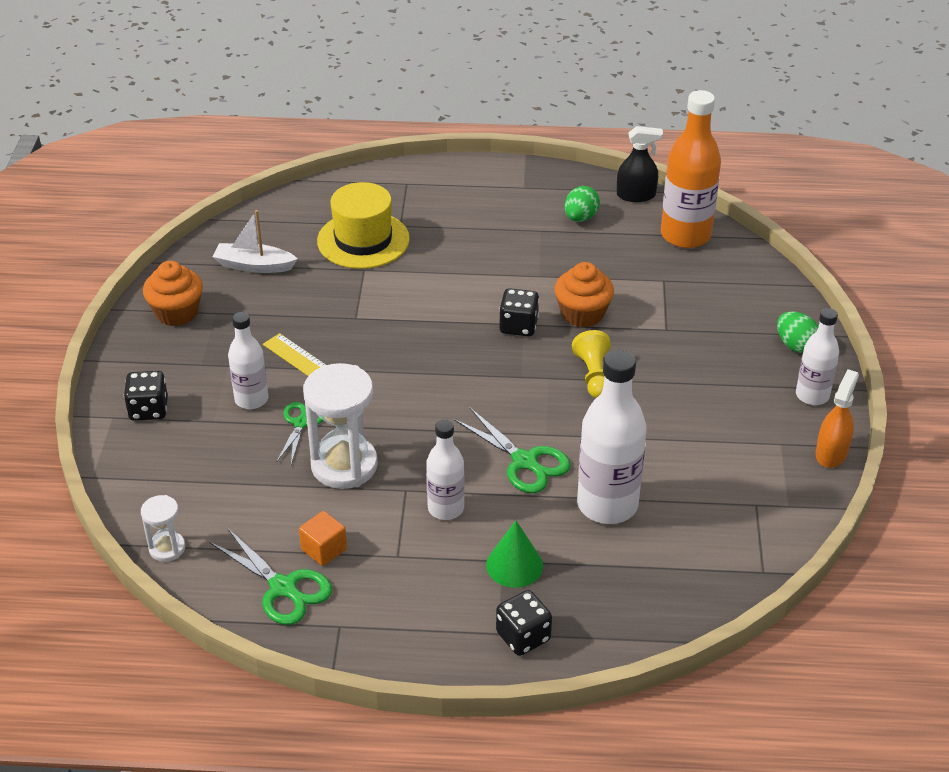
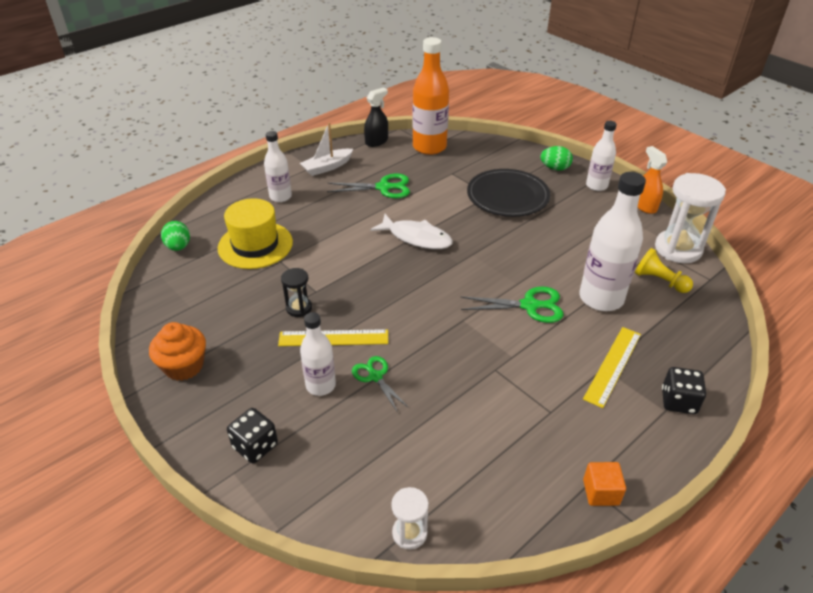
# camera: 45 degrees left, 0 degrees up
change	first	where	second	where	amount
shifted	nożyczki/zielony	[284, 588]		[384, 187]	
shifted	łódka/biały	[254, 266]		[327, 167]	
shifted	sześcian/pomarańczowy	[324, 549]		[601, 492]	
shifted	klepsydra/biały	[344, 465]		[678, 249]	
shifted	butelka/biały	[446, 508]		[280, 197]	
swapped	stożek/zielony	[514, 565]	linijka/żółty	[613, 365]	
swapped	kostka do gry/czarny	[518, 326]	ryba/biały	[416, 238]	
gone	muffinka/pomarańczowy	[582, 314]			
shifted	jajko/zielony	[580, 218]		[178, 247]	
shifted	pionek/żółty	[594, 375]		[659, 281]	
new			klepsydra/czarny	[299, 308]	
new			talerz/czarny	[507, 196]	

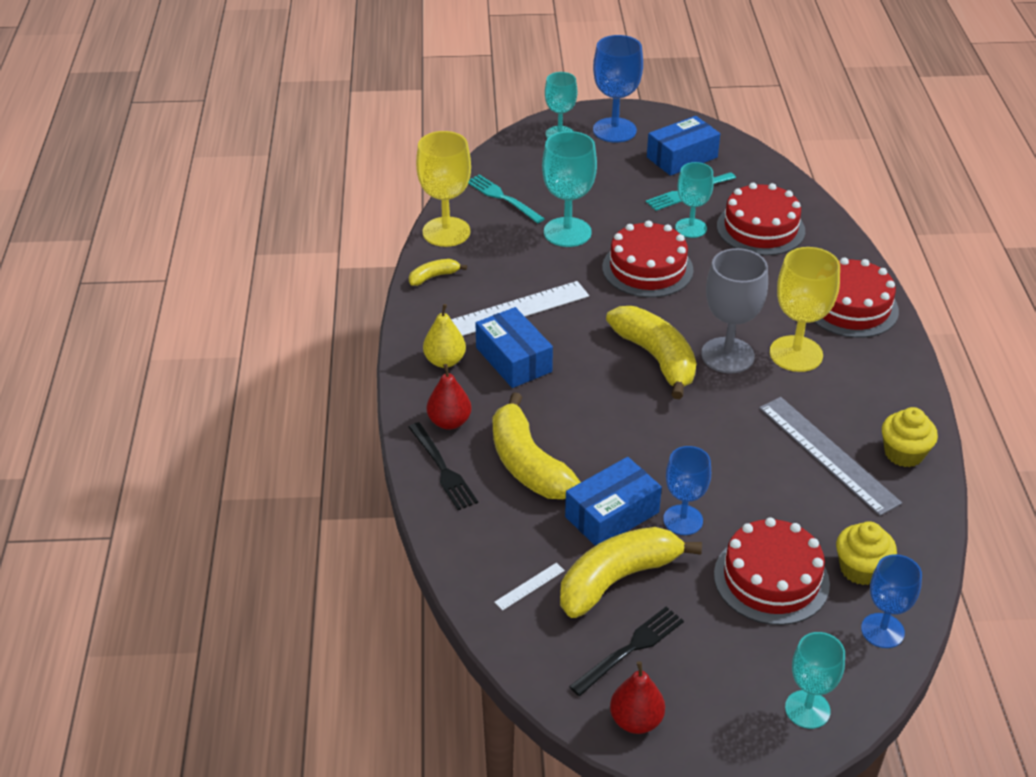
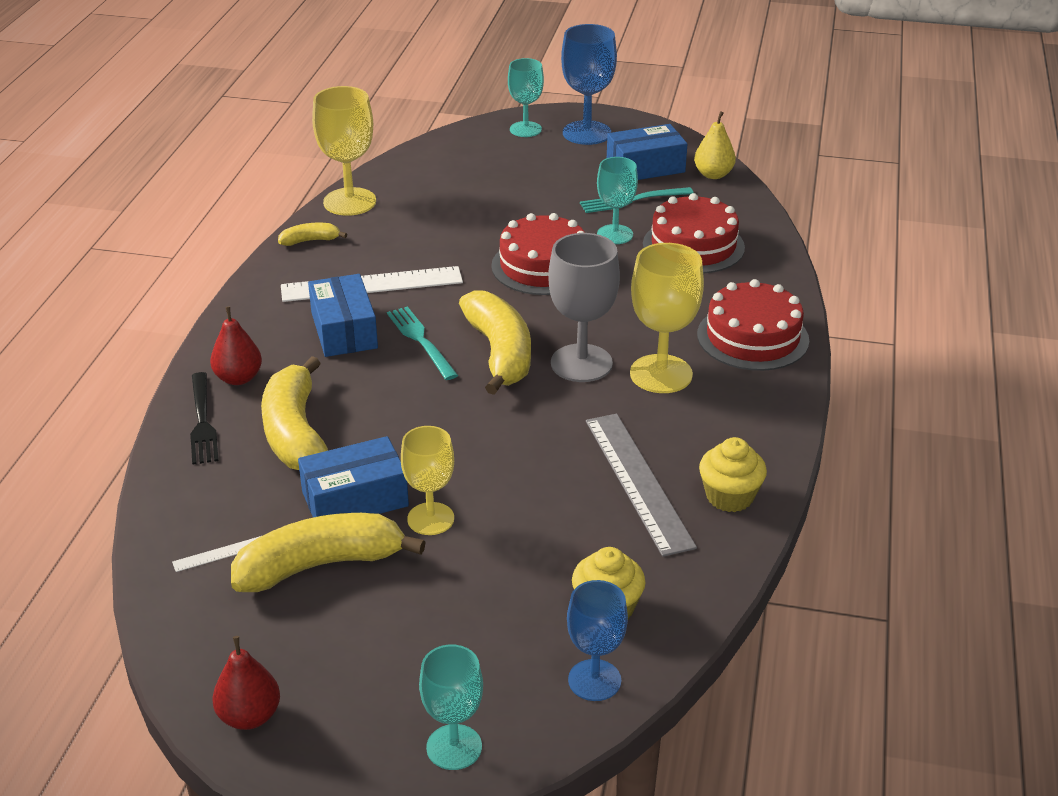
# camera: 15 degrees right, 5 degrees down
change	first	where	second	where	amount
shifted	gruszka/żółty	[445, 361]		[713, 175]	
shifted	widelec/turkusowy	[502, 198]		[420, 340]	
gone	kielich/turkusowy	[567, 232]			
gone	widelec/czarny	[630, 648]			
repainted	kielich/niebieski	[683, 520]	kielich/żółty	[430, 519]	
gone	tort/czerwony	[771, 579]			

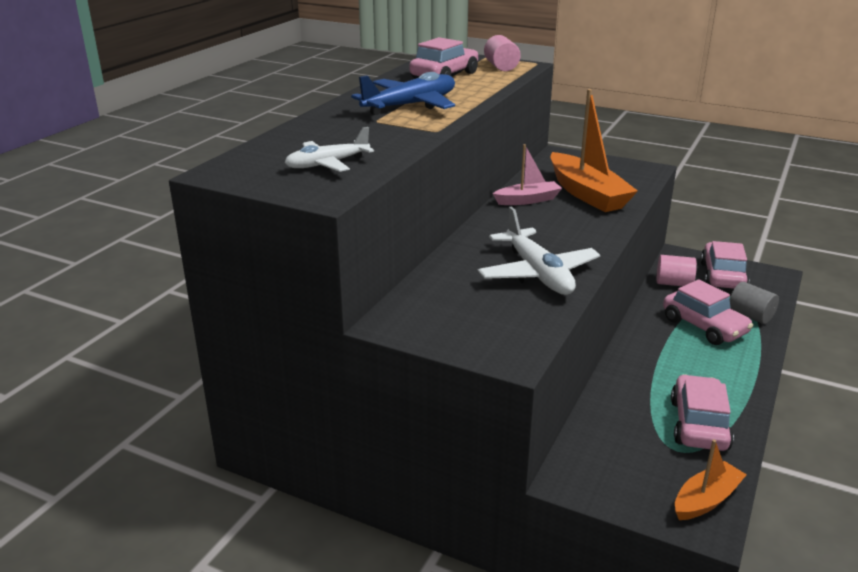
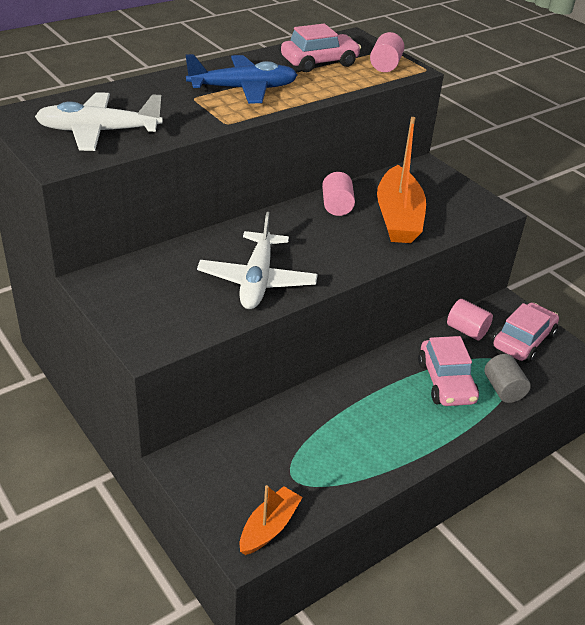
# camera: 25 degrees right, 10 degrees up
change	first	where	second	where	amount
scaled	samolot/biały	[327, 164]		[98, 131]	x1.54
swapped	łódka/różowy	[527, 200]	walec/różowy	[336, 206]	
gone	samochód/różowy	[699, 424]			
rotated	łódka/pomarańczowy	[706, 500]		[269, 527]	45 degrees counterclockwise

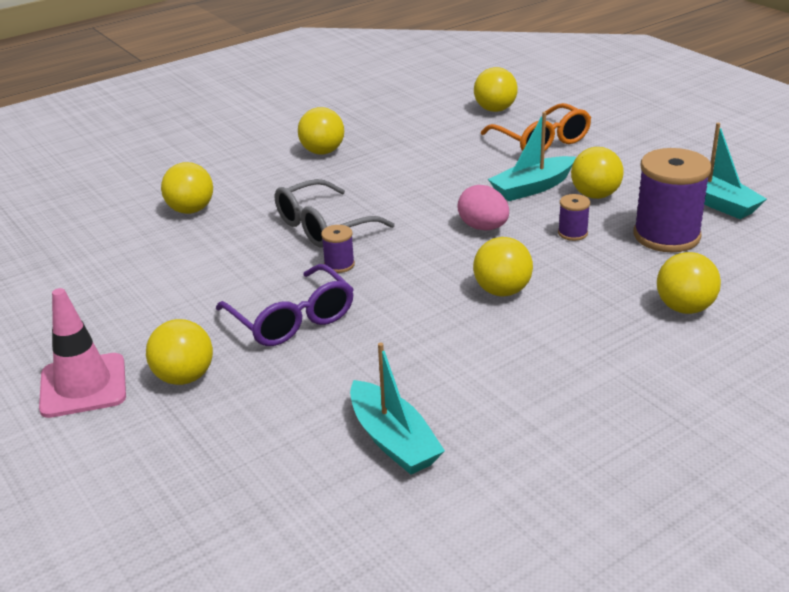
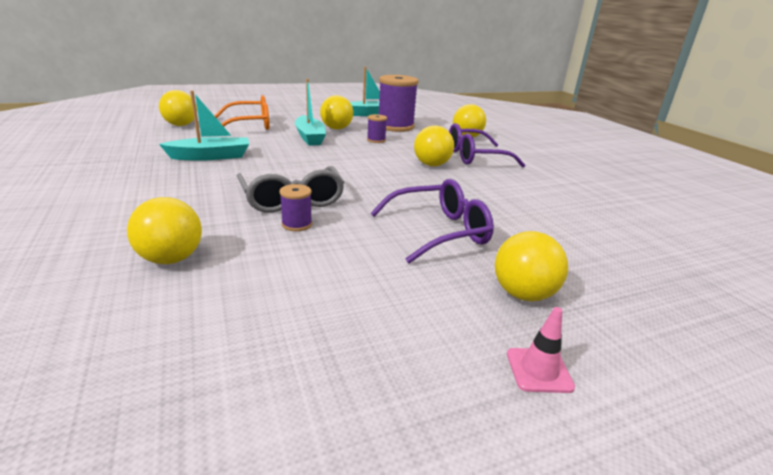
# camera: 80 degrees left, 5 degrees down
change	first	where	second	where	amount
scaled	pachołek/różowy	[83, 386]		[539, 370]	x0.52
gone	piłka/żółty	[322, 152]			
shifted	szpulka/fioletowy	[339, 265]		[297, 224]	
shifted	łódka/turkusowy	[393, 440]		[211, 156]	
gone	jajko/różowy	[483, 227]			
new			okulary/fioletowy	[475, 157]	

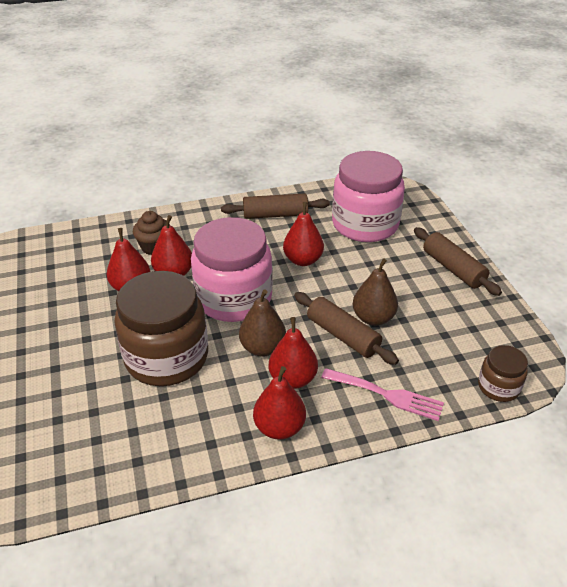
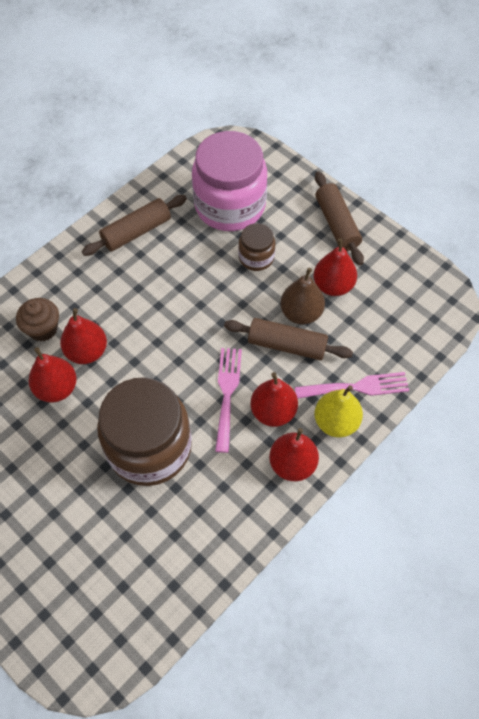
# camera: 30 degrees left, 20 degrees up
change	first	where	second	where	amount
gone	słoik/różowy	[234, 298]			
swapped	gruszka/brązowy	[262, 348]	widelec/różowy	[227, 393]	
shifted	gruszka/czerwony	[303, 260]		[333, 285]	
rotated	wałek do ciasta/brązowy	[453, 268]		[337, 224]	45 degrees clockwise
shifted	słoik/brązowy	[498, 387]		[256, 257]	
new			gruszka/żółty	[336, 422]	

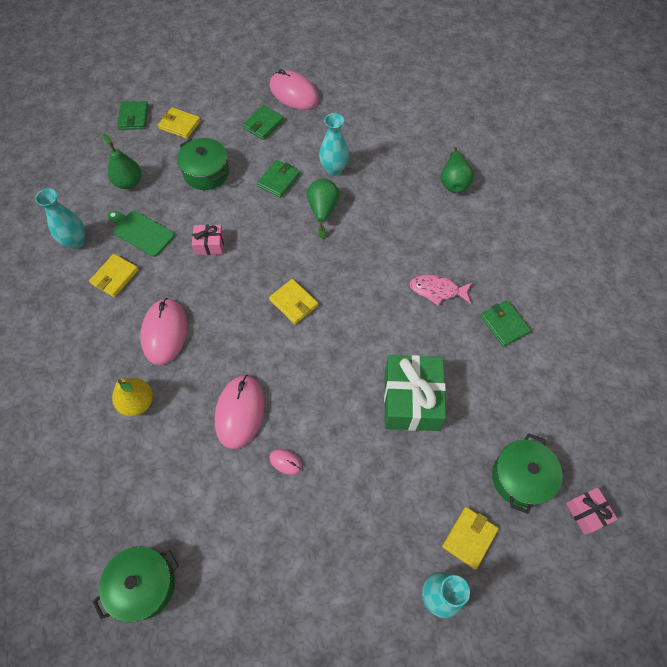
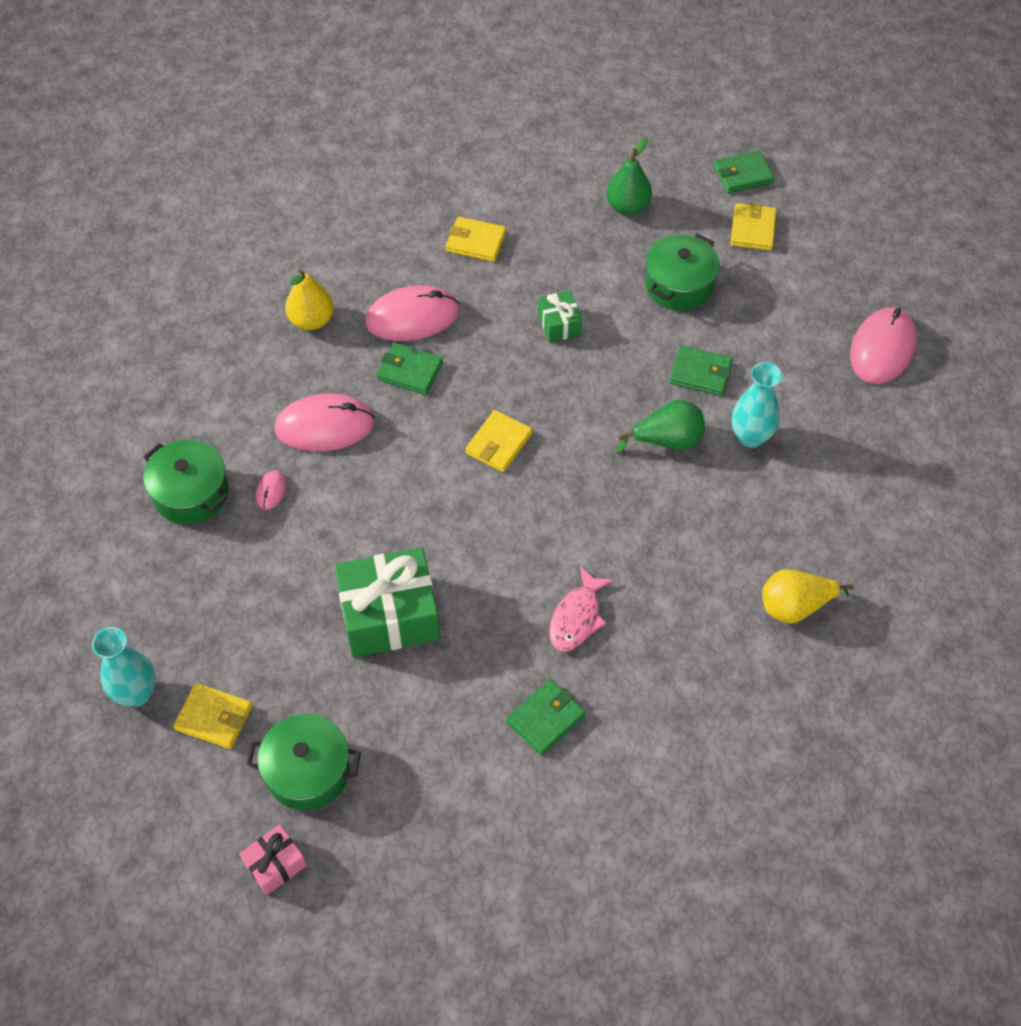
# camera: 75 degrees right, 5 degrees down
change	first	where	second	where	amount
gone	wazon/turkusowy	[75, 241]			
shifted	garnek/zielony	[143, 585]		[191, 493]	
gone	deska do krojenia/zielony	[141, 232]			
repainted	prezent/różowy	[209, 245]	prezent/zielony	[559, 324]	
shifted	portfel/zielony	[263, 124]		[410, 371]	
rotated	ryba/różowy	[437, 290]		[577, 617]	150 degrees counterclockwise
repainted	gruszka/zielony	[454, 182]	gruszka/żółty	[795, 606]	

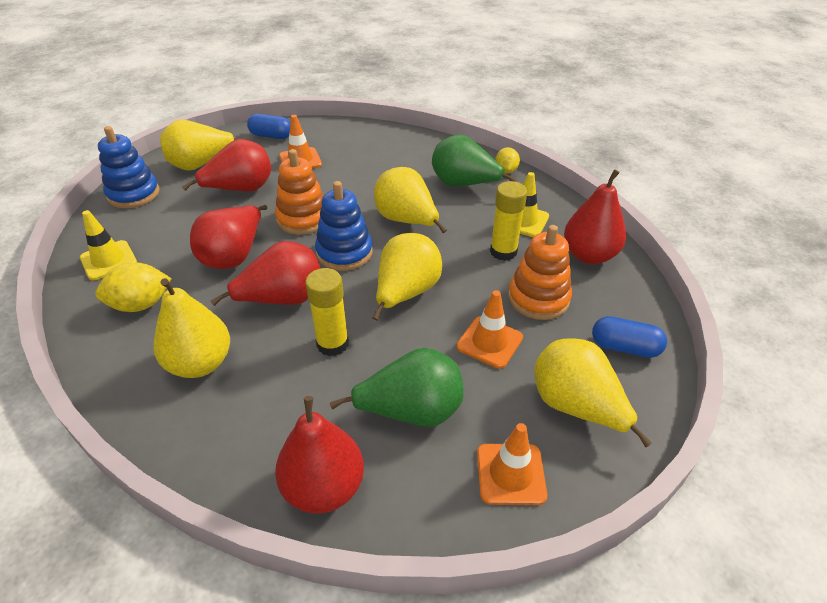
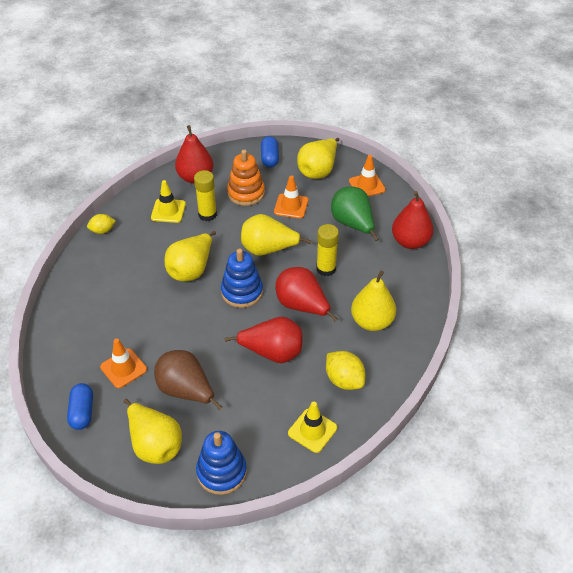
# camera: 110 degrees left, 5 degrees up
change	first	where	second	where	amount
repainted	gruszka/czerwony	[241, 190]	gruszka/brązowy	[186, 391]	
gone	zabawka nakładanka/pomarańczowy	[303, 219]			
gone	gruszka/zielony	[464, 184]			

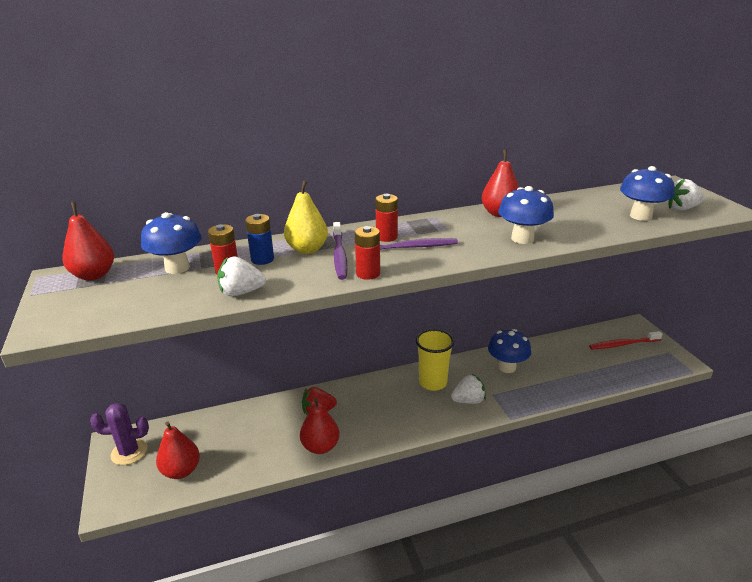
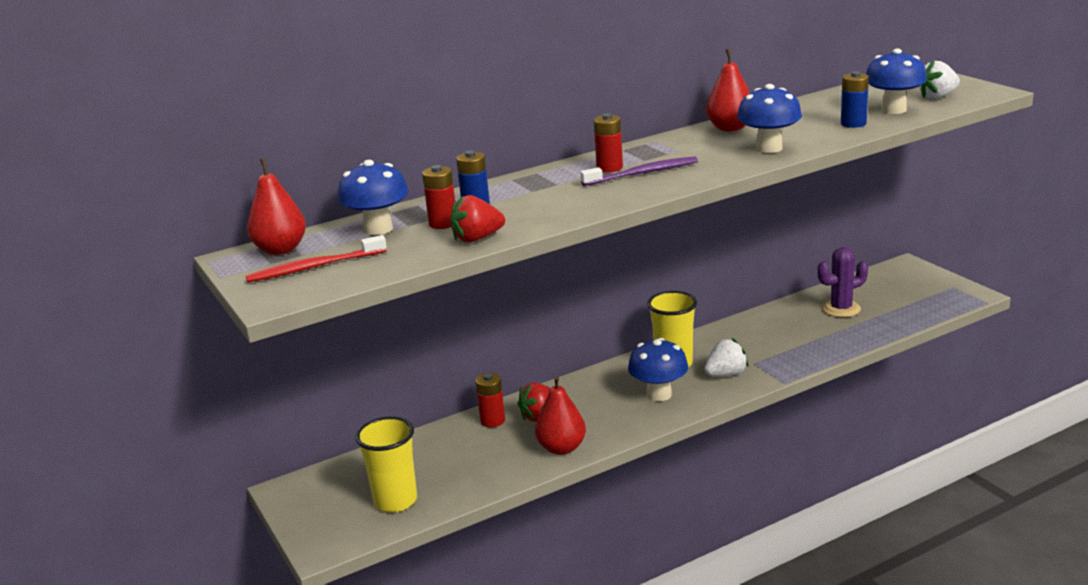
# camera: 10 degrees left, 5 degrees down
change	first	where	second	where	amount
shifted	kaktus/fioletowy	[129, 452]		[841, 309]	
swapped	gruszka/czerwony	[181, 471]	szklanka/żółty	[395, 501]	
repainted	truskawka/biały	[241, 292]	truskawka/czerwony	[477, 238]	
gone	gruszka/żółty	[307, 249]			
gone	szczoteczka do zębów/fioletowy	[339, 256]			
shifted	bateria/czerwony	[368, 274]		[492, 420]	
shifted	grzyb/niebieski	[507, 367]		[659, 394]	
shifted	szczoteczka do zębów/czerwony	[622, 344]		[313, 267]	
new			bateria/niebieski	[853, 124]	

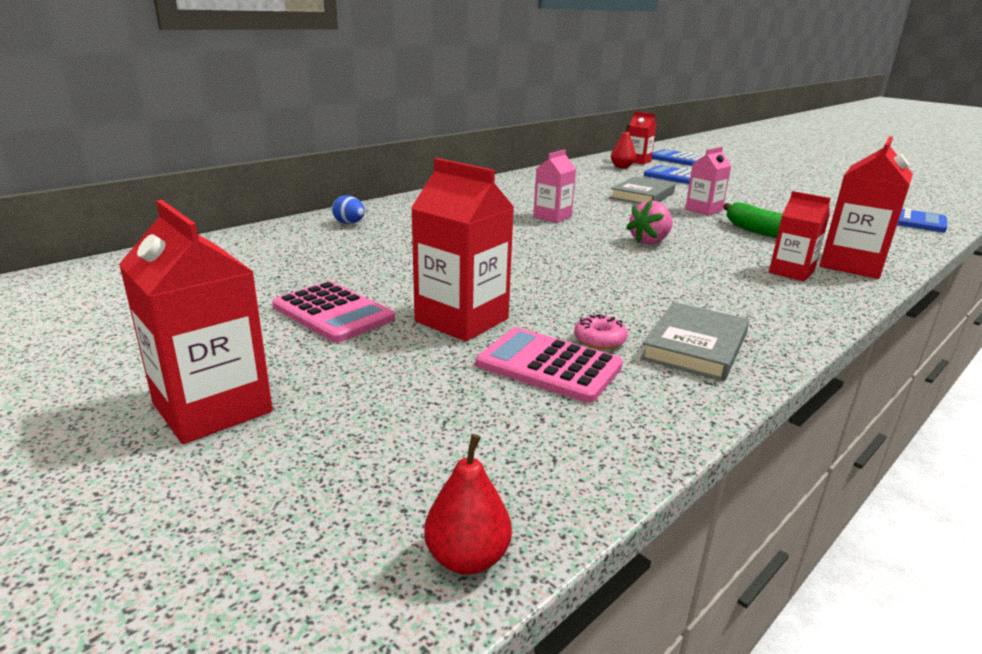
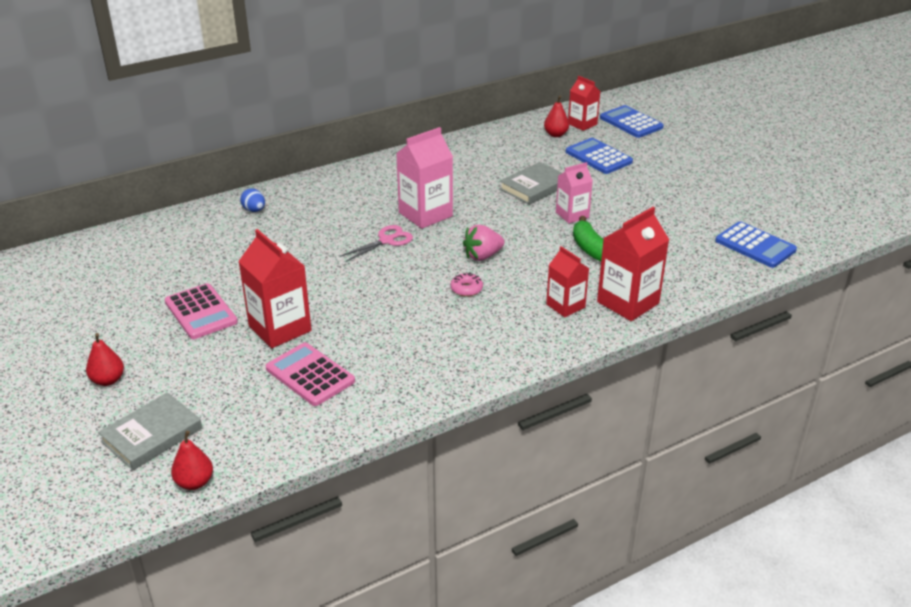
# camera: 15 degrees right, 10 degrees up
change	first	where	second	where	amount
swapped	karton mleka/czerwony	[212, 408]	gruszka/czerwony	[108, 380]	
scaled	karton mleka/różowy	[552, 217]		[425, 214]	x1.60
shifted	donut/różowy	[599, 340]		[466, 289]	
shifted	książka/szary	[695, 346]		[152, 435]	
new			nożyczki/różowy	[386, 241]	

